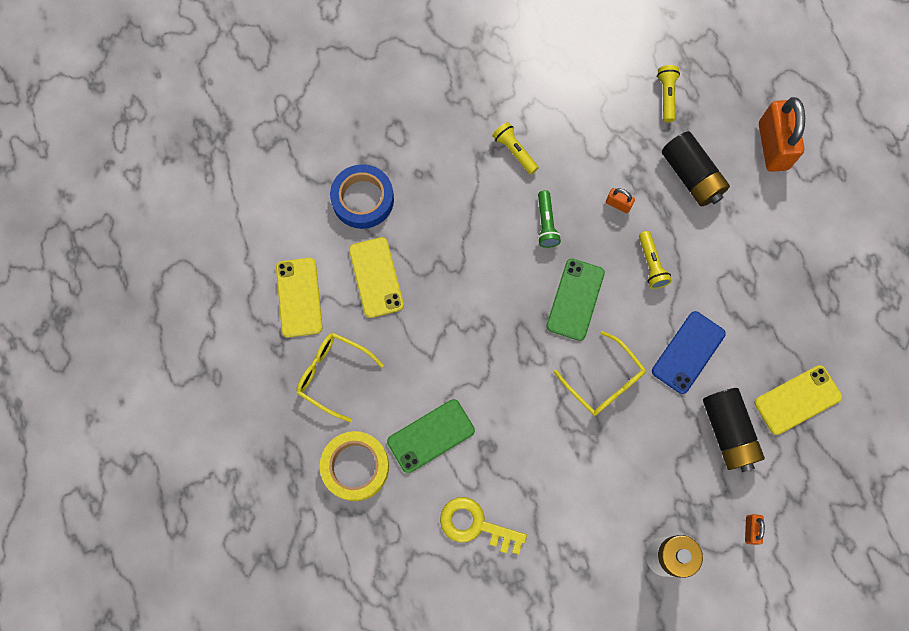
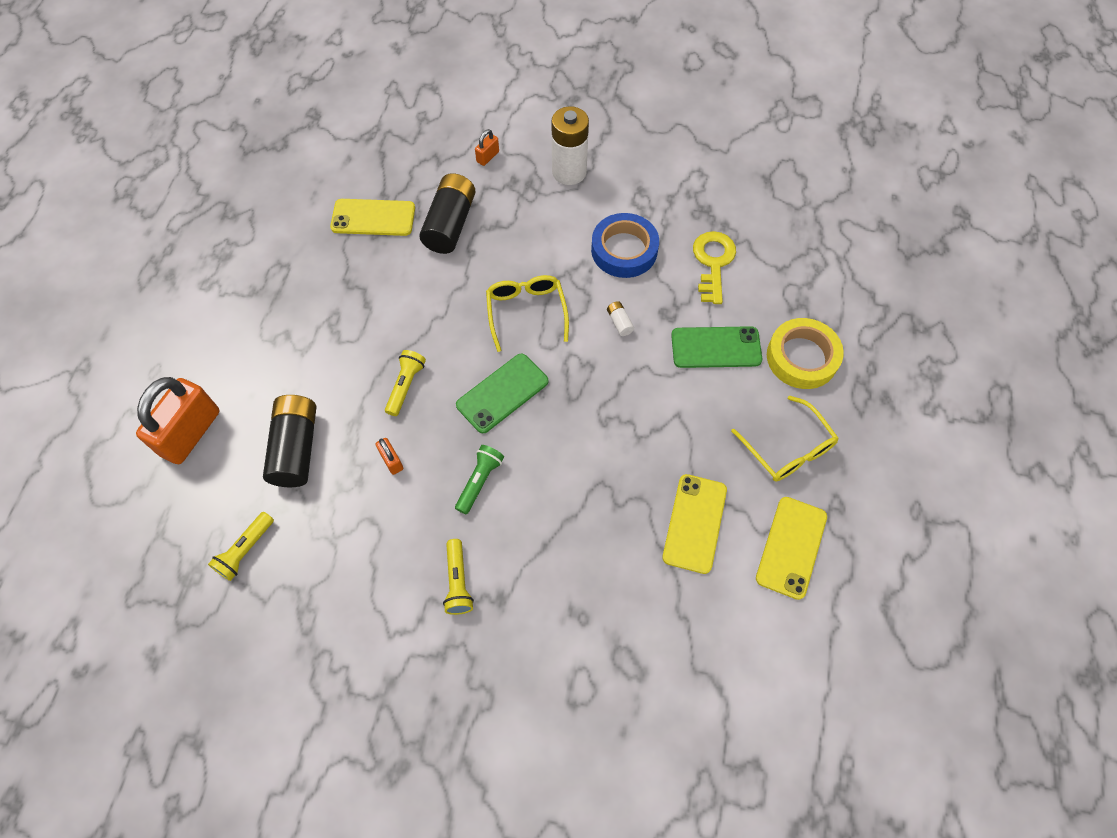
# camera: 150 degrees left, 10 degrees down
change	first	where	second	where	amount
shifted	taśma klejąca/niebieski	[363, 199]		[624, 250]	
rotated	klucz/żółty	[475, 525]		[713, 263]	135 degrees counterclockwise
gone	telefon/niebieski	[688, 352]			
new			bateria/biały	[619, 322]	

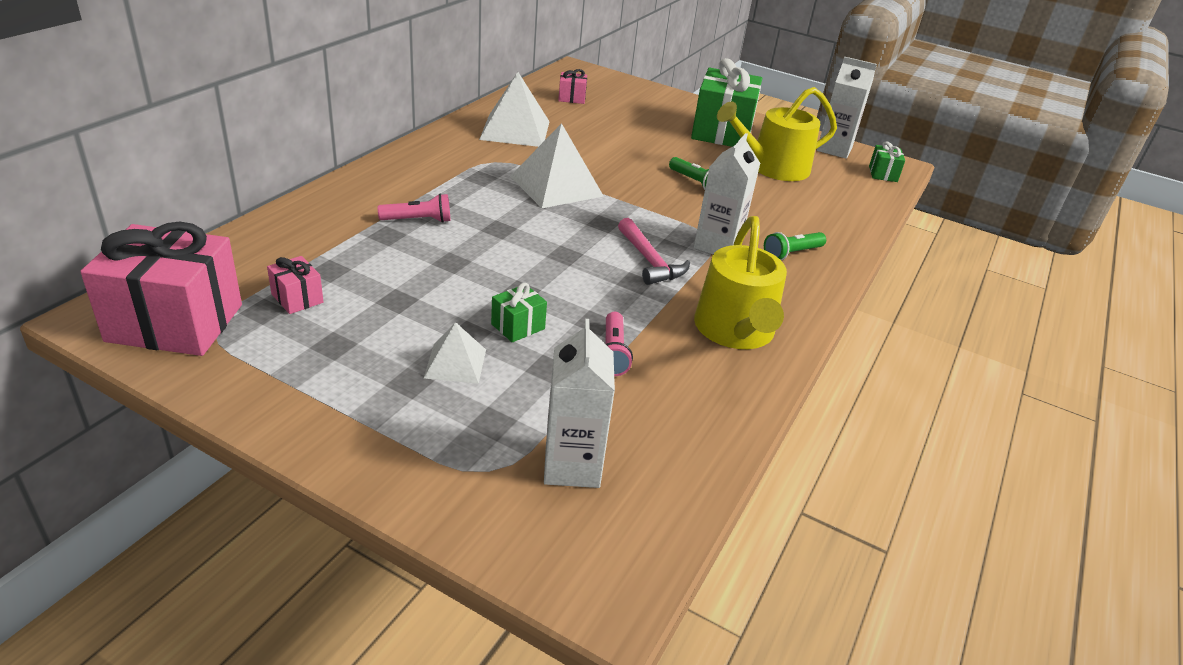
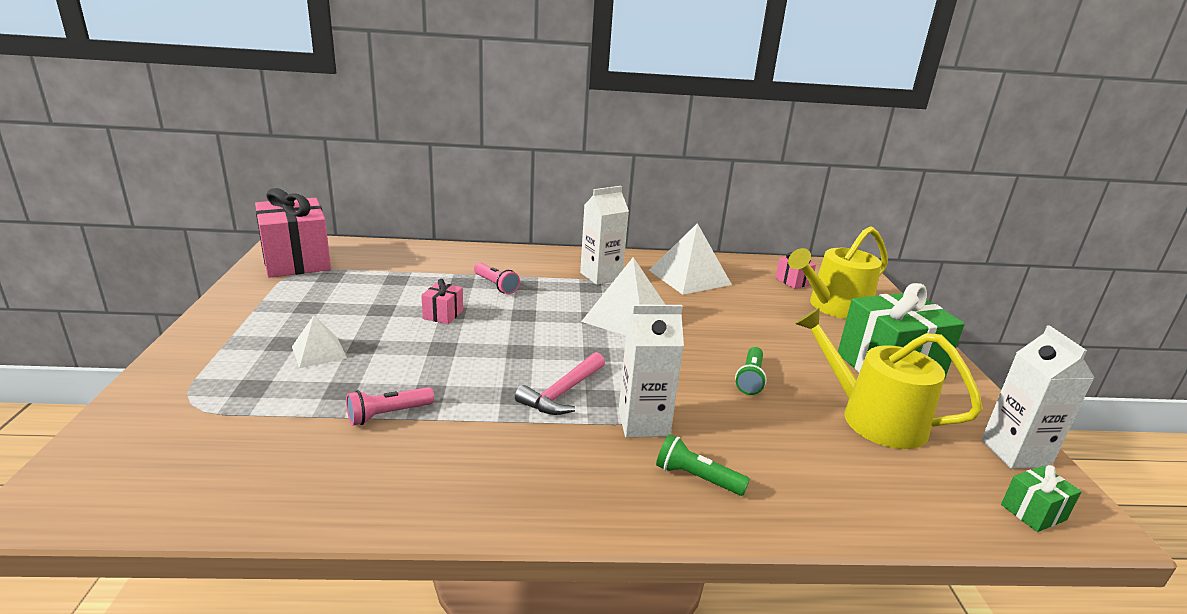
# camera: 60 degrees right, 10 degrees down
change	first	where	second	where	amount
shifted	prezent/różowy	[297, 298]		[443, 314]	
gone	prezent/zielony	[518, 326]			
shifted	karton mleka/biały	[572, 466]		[601, 276]	
shifted	konewka/żółty	[735, 331]		[834, 307]	

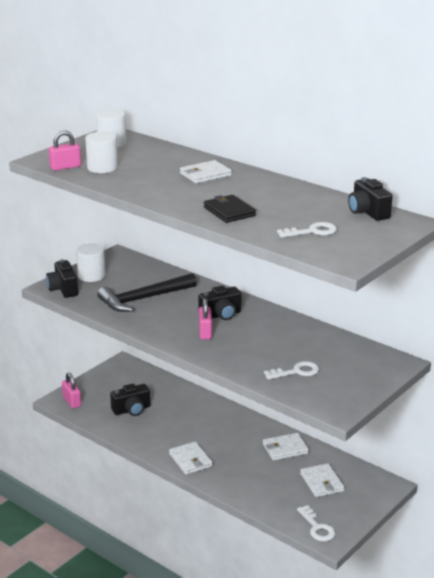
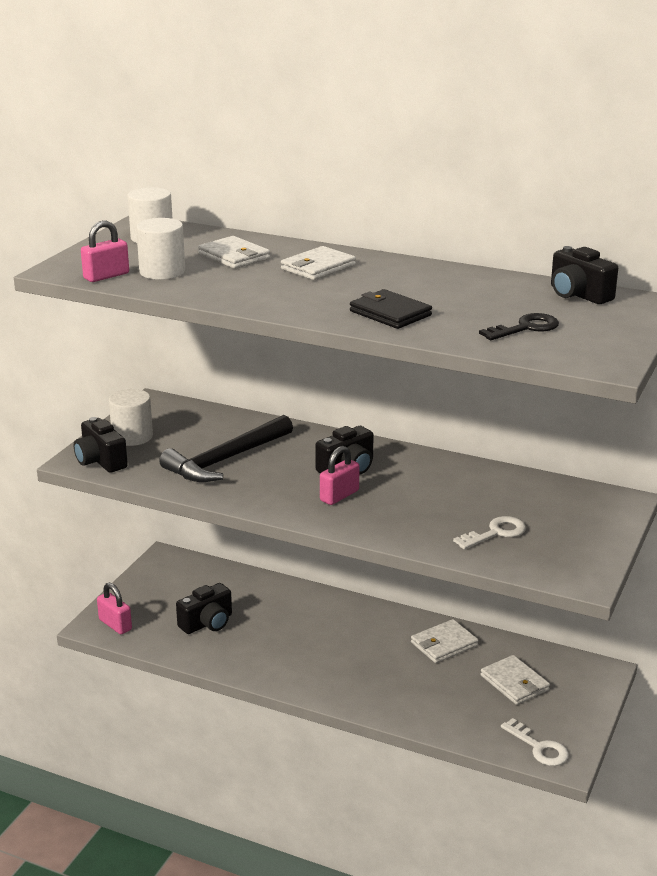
# camera: 15 degrees left, 0 degrees up
change	first	where	second	where	amount
shifted	portfel/biały	[190, 460]		[234, 256]	
rotated	kłódka/różowy	[205, 332]		[339, 496]	60 degrees clockwise
repainted	klucz/biały	[312, 231]	klucz/czarny	[525, 328]	

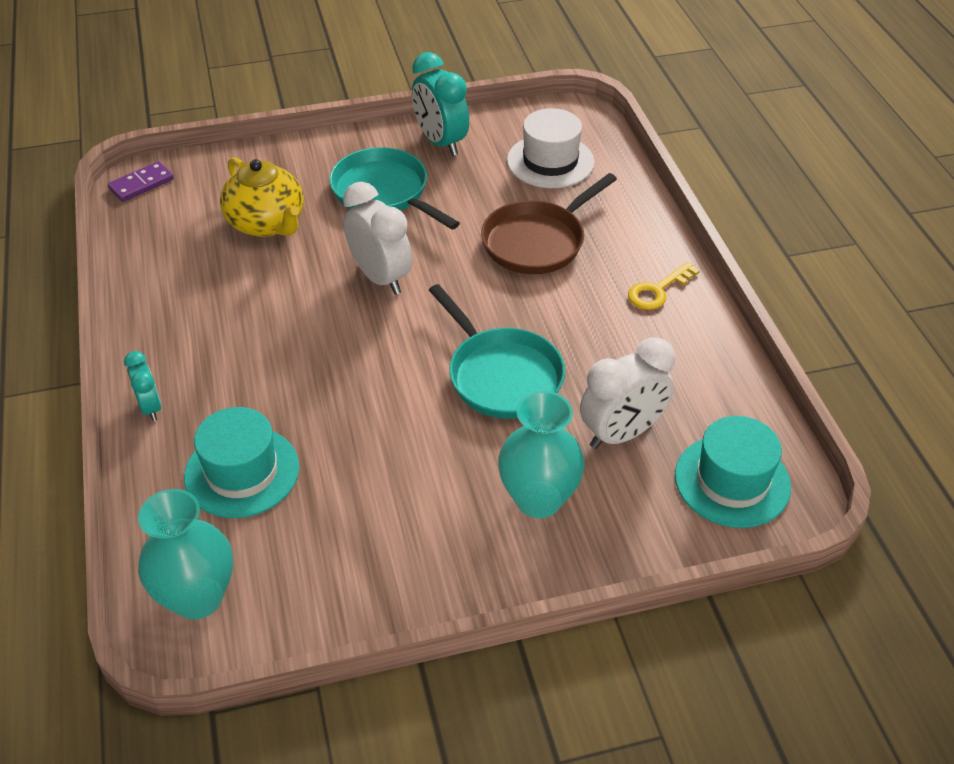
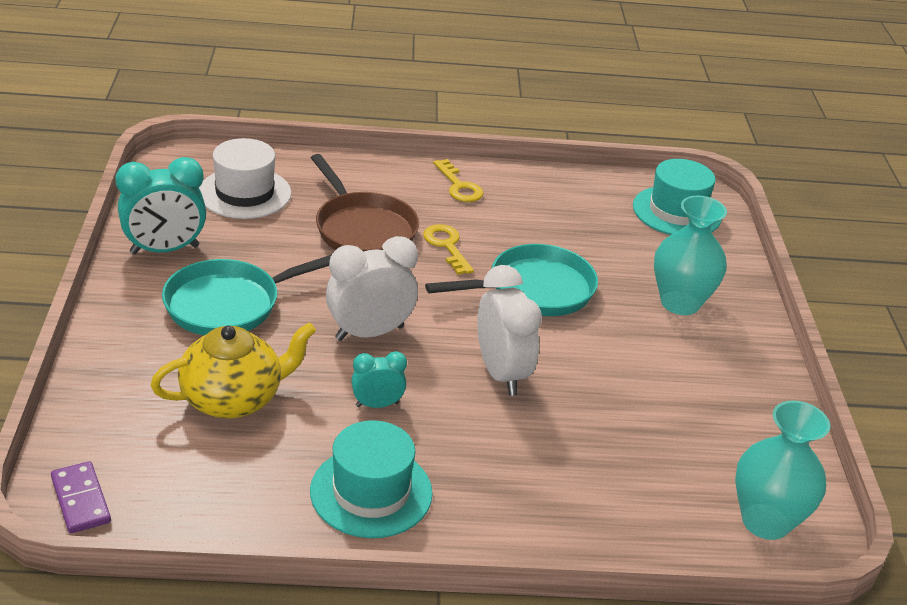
# camera: 80 degrees left, 10 degrees down
change	first	where	second	where	amount
shifted	budzik/turkusowy	[150, 407]		[377, 405]	
shifted	kapelusz/turkusowy	[242, 472]		[371, 492]	
shifted	budzik/biały	[622, 433]		[501, 374]	
new			klucz/żółty	[447, 246]	

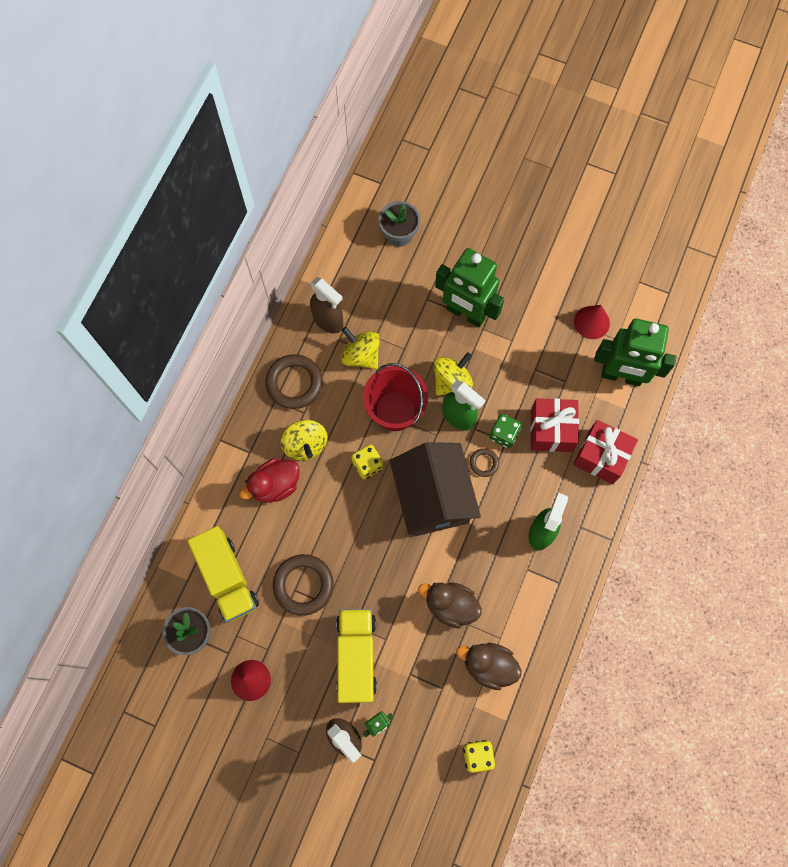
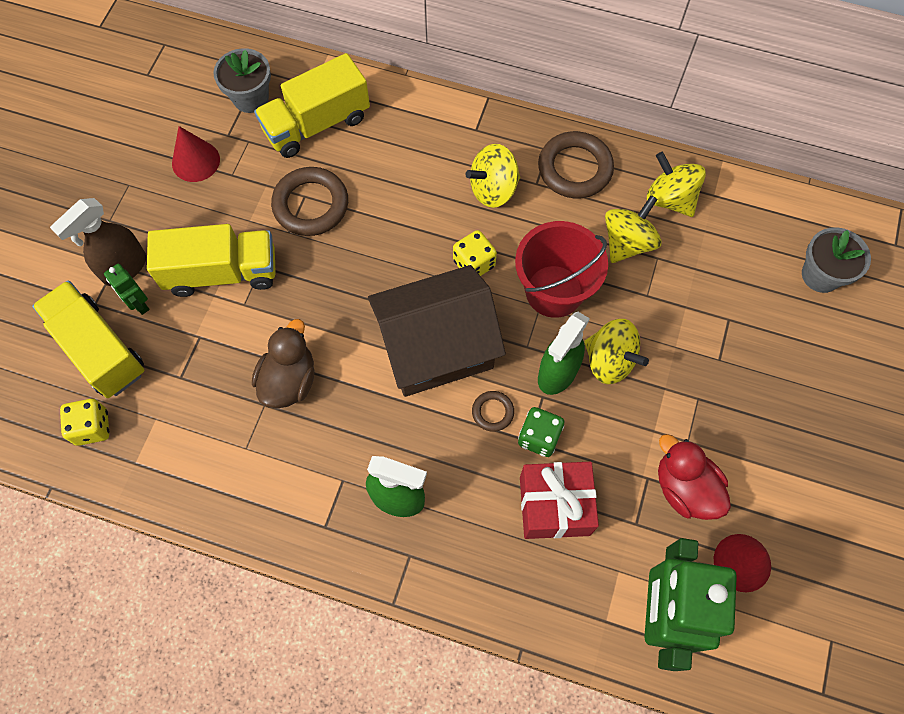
# camera: 85 degrees right, 5 degrees down
change	first	where	second	where	amount
shifted	kaczka/czerwony	[275, 485]		[685, 488]	
swapped	spryskiwacz/brązowy	[328, 320]	bączek/żółty	[670, 199]	
gone	robot/zielony	[466, 313]			
gone	kaczka/brązowy	[488, 665]			
gone	prezent/czerwony	[601, 457]			
new			ciężarówka/żółty	[99, 349]	

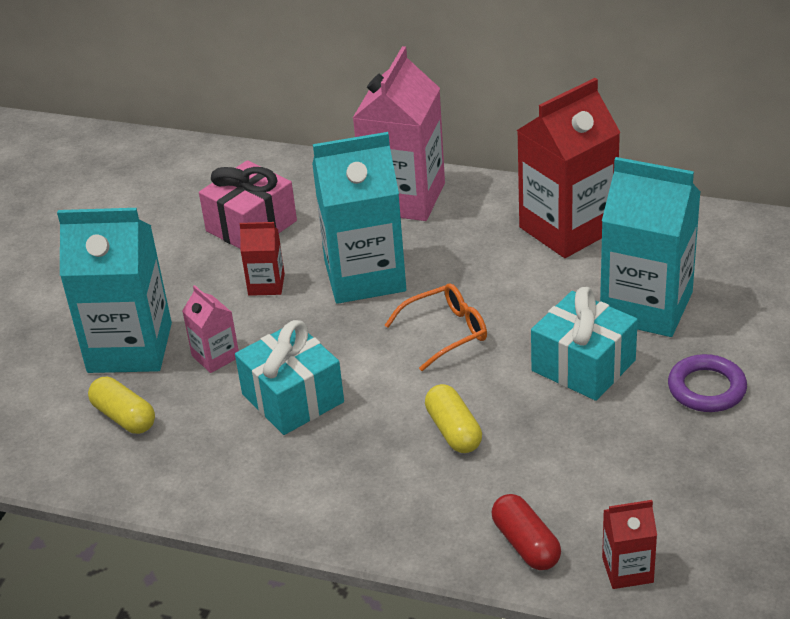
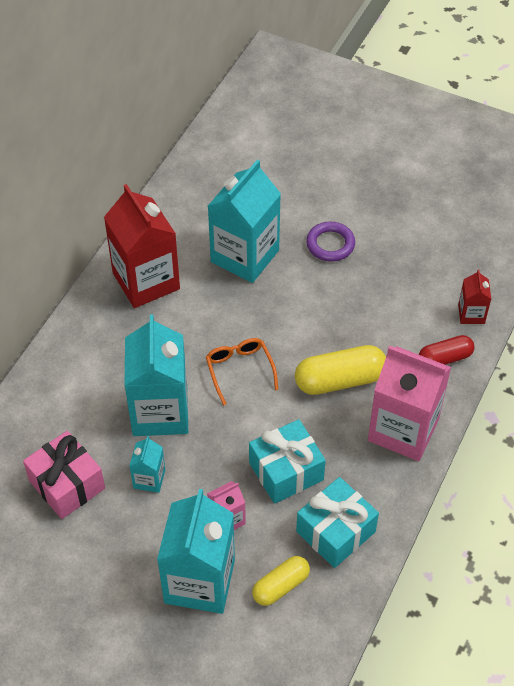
# camera: 85 degrees left, 15 degrees up
change	first	where	second	where	amount
repainted	karton mleka/czerwony	[266, 284]	karton mleka/turkusowy	[149, 479]	
shifted	karton mleka/różowy	[404, 198]		[403, 430]	
scaled	kapsułka/żółty	[453, 430]		[340, 380]	x1.59
shifted	prezent/turkusowy	[583, 366]		[335, 532]	

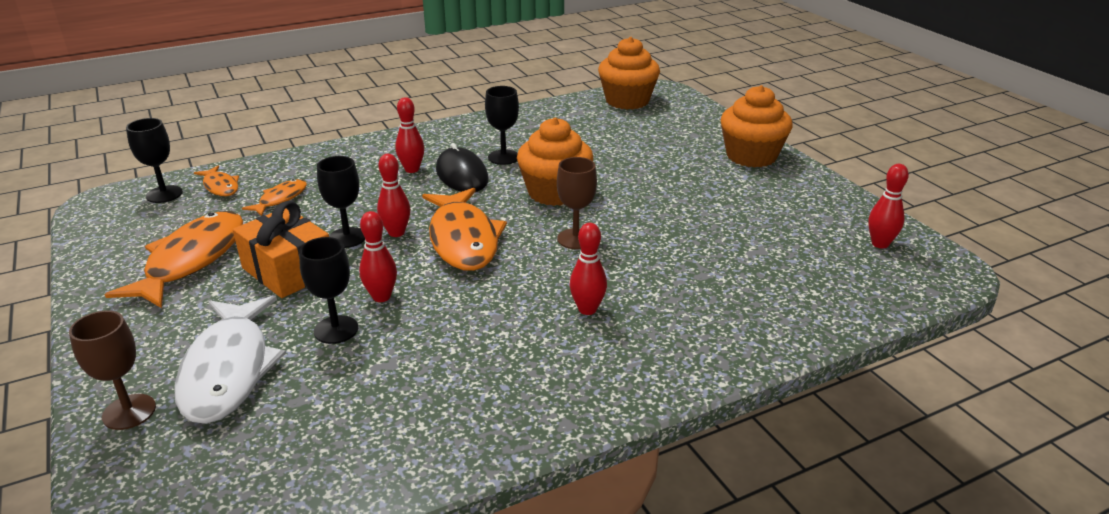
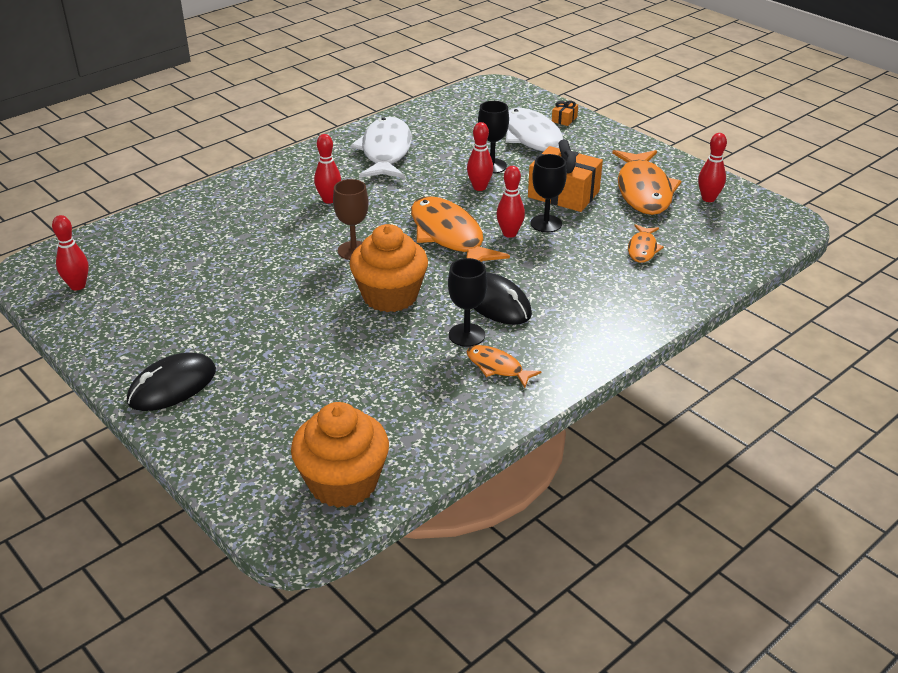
# camera: 165 degrees right, 5 degrees up
change	first	where	second	where	amount
swapped	kielich/brązowy	[129, 412]	prezent/pomarańczowy	[564, 119]	
gone	kielich/czarny	[164, 194]			
shifted	ryba/pomarańczowy	[220, 186]		[497, 367]	
shifted	kręgiel/czerwony	[412, 169]		[708, 198]	
swapped	muffinka/pomarańczowy	[751, 156]	myszka/czarny	[172, 386]	
new			ryba/biały	[385, 151]	

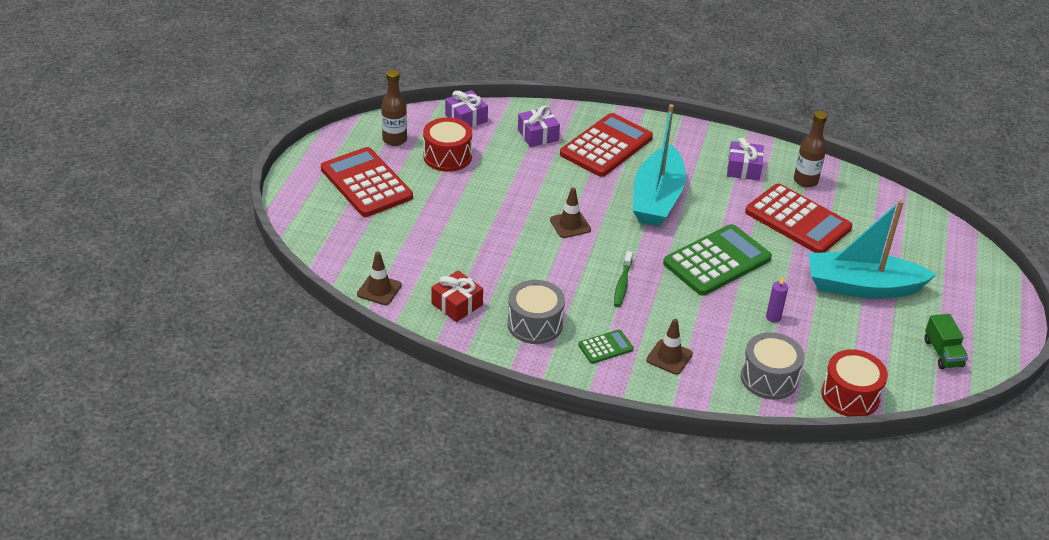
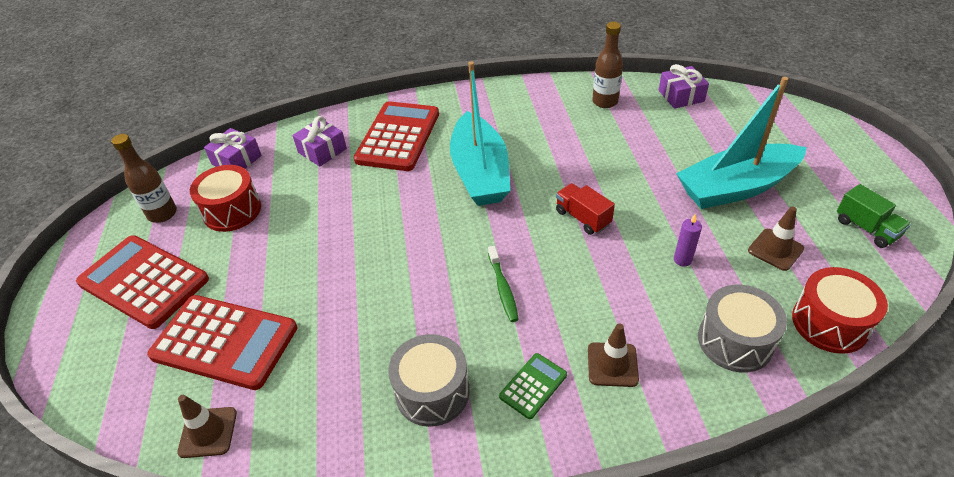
# camera: 20 degrees left, 5 degrees up
change	first	where	second	where	amount
gone	prezent/czerwony	[457, 304]			
shifted	pachołek/brązowy	[570, 225]		[775, 249]	
swapped	kalkulator/zielony	[717, 261]	ciężarówka/czerwony	[582, 218]	
shifted	prezent/fioletowy	[743, 169]		[681, 96]	
shifted	kalkulator/czerwony	[797, 220]		[224, 342]	

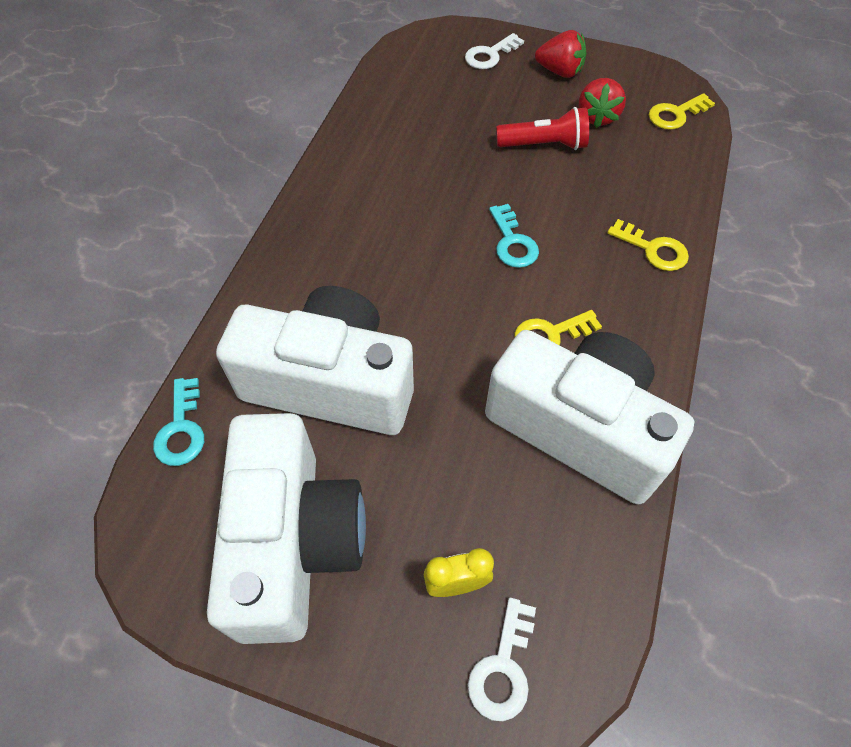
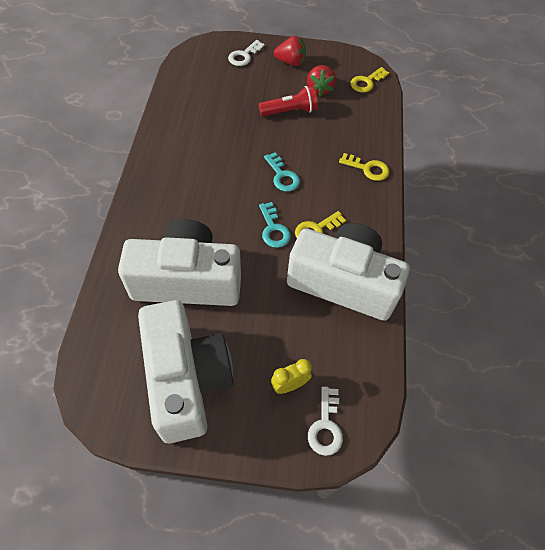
# camera: 15 degrees left, 0 degrees up
change	first	where	second	where	amount
shifted	klucz/turkusowy	[181, 429]		[273, 229]	

